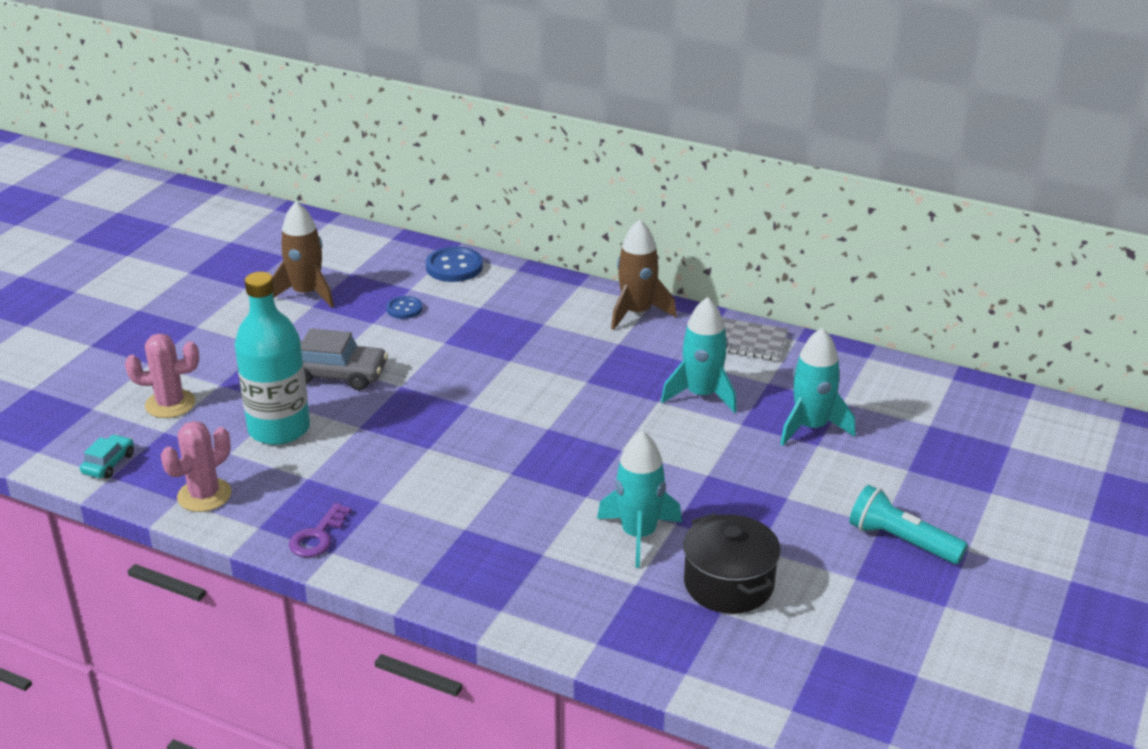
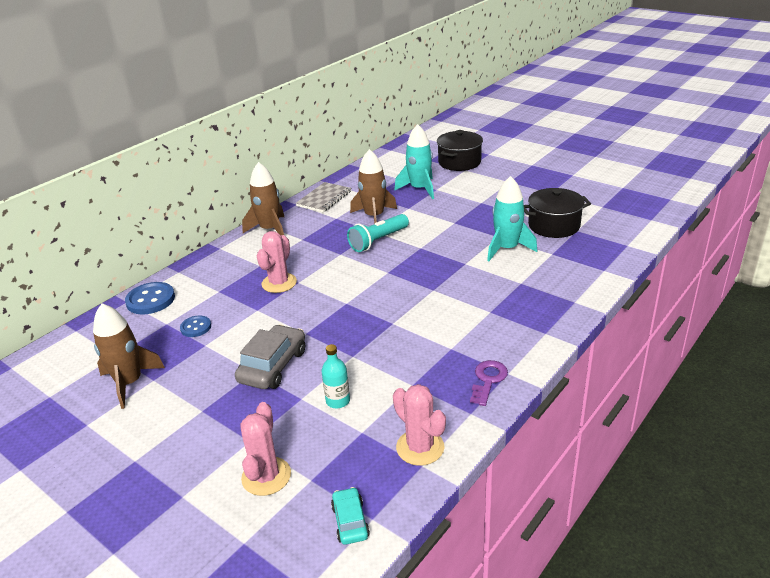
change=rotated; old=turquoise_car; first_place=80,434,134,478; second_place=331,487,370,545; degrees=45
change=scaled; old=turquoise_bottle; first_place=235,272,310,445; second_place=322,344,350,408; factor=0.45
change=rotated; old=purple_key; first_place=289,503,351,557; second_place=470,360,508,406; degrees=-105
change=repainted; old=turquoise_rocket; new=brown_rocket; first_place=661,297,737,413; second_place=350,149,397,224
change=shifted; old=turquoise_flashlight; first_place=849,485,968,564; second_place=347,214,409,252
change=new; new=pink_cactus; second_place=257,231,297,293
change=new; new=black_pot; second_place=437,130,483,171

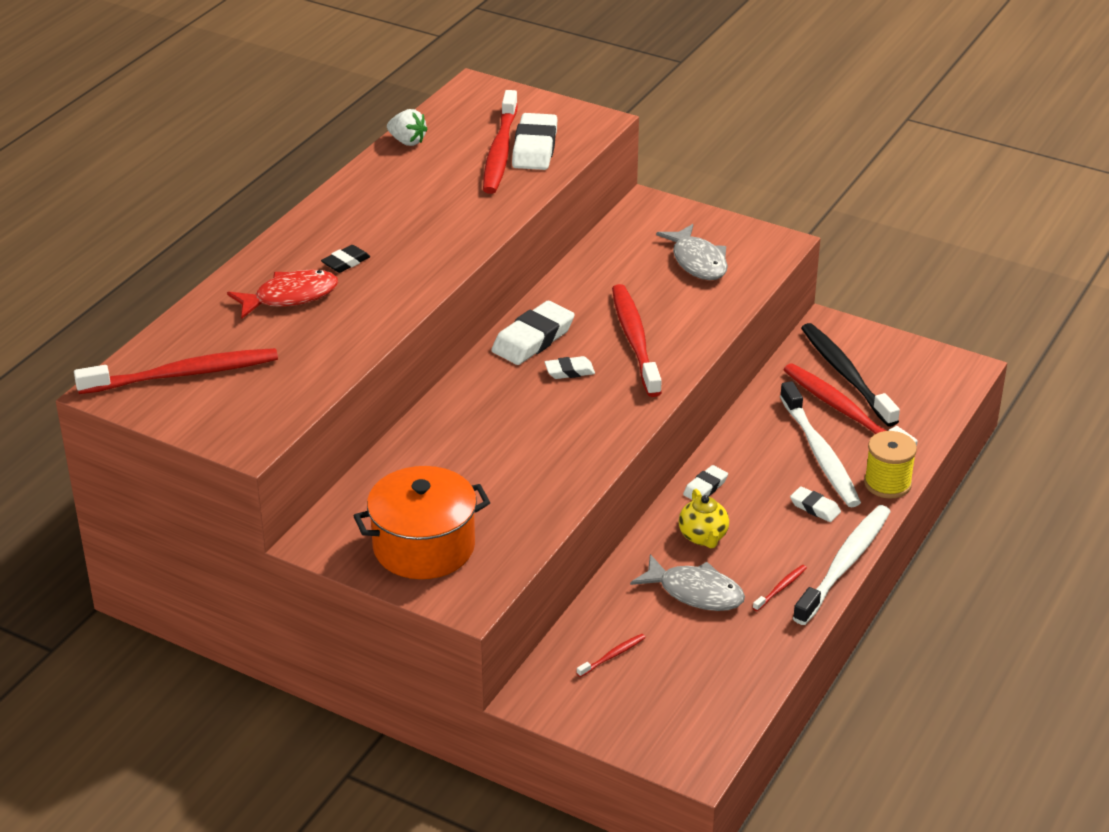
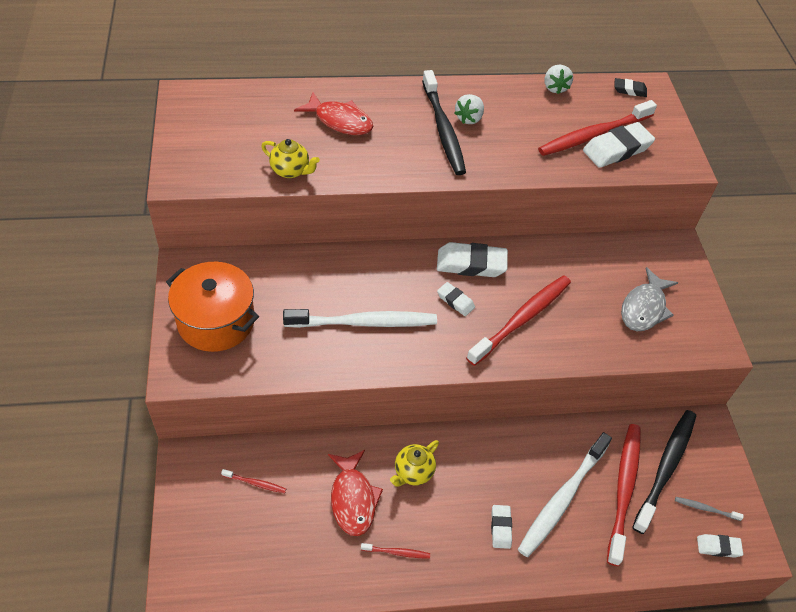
change=gone; old=red_toothbrush; first_place=74,348,278,394
change=shifted; old=black_eraser; first_place=321,245,371,273; second_place=615,78,647,97
change=repainted; old=grey_fish; new=red_fish; first_place=630,554,745,611; second_place=328,450,383,536
change=shifted; old=white_eraser; first_place=683,465,728,500; second_place=697,534,743,558
change=shifted; old=white_toothbrush; first_place=793,505,891,625; second_place=283,309,437,328
change=gone; old=yellow_spool; first_place=864,431,917,498
change=new; new=yellow_teapot; second_place=261,139,320,178
change=new; new=black_toothbrush; second_place=422,70,466,175
change=new; new=white_strawberry; second_place=455,94,484,124
change=new; new=grey_toothbrush; second_place=675,497,744,521

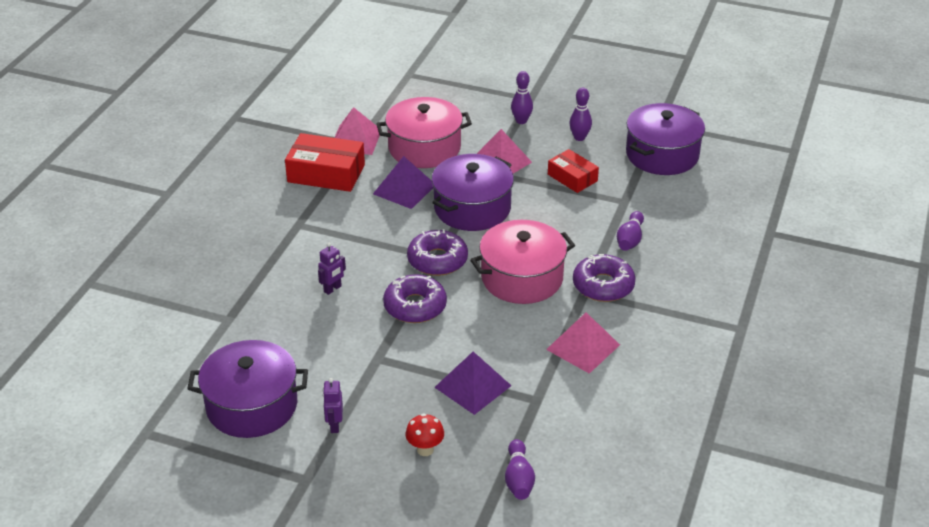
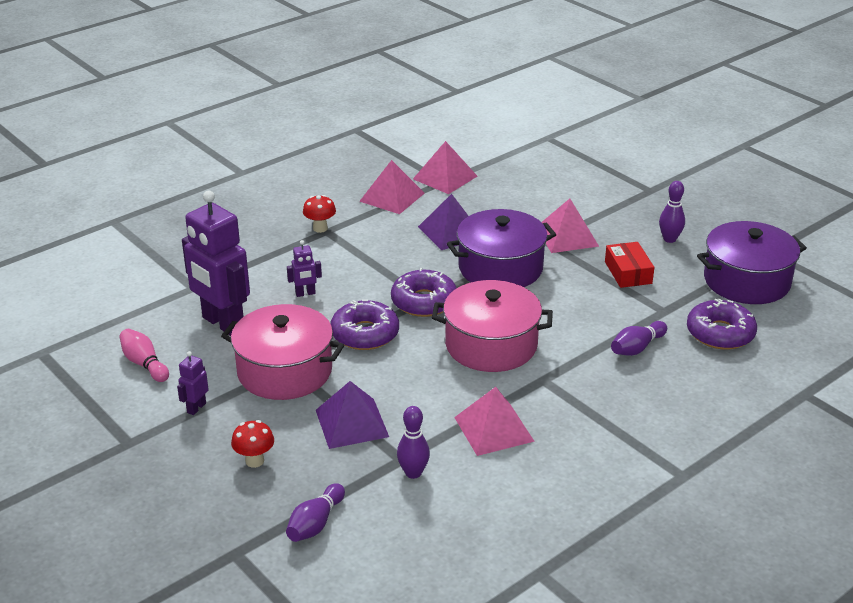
change=swapped; old=purple_pot; new=pink_bowling_pin; first_place=187,340,308,438; second_place=119,329,169,382
change=swapped; old=red_box; new=pink_pyramid; first_place=285,133,365,192; second_place=359,160,425,214
change=shifted; old=pink_pot; first_place=376,97,472,168; second_place=221,304,344,400
change=shifted; old=purple_bowling_pin; first_place=511,71,533,124; second_place=397,406,430,479
change=shifted; old=purple_donut; first_place=573,254,636,302; second_place=687,298,757,350
change=new; new=purple_robot; second_place=182,191,250,336
change=new; new=red_mushroom; second_place=303,195,336,233

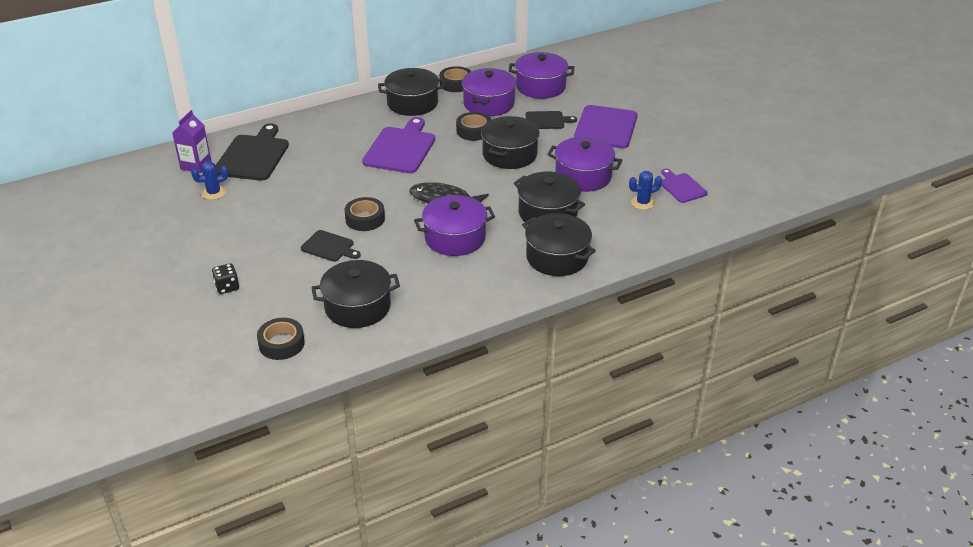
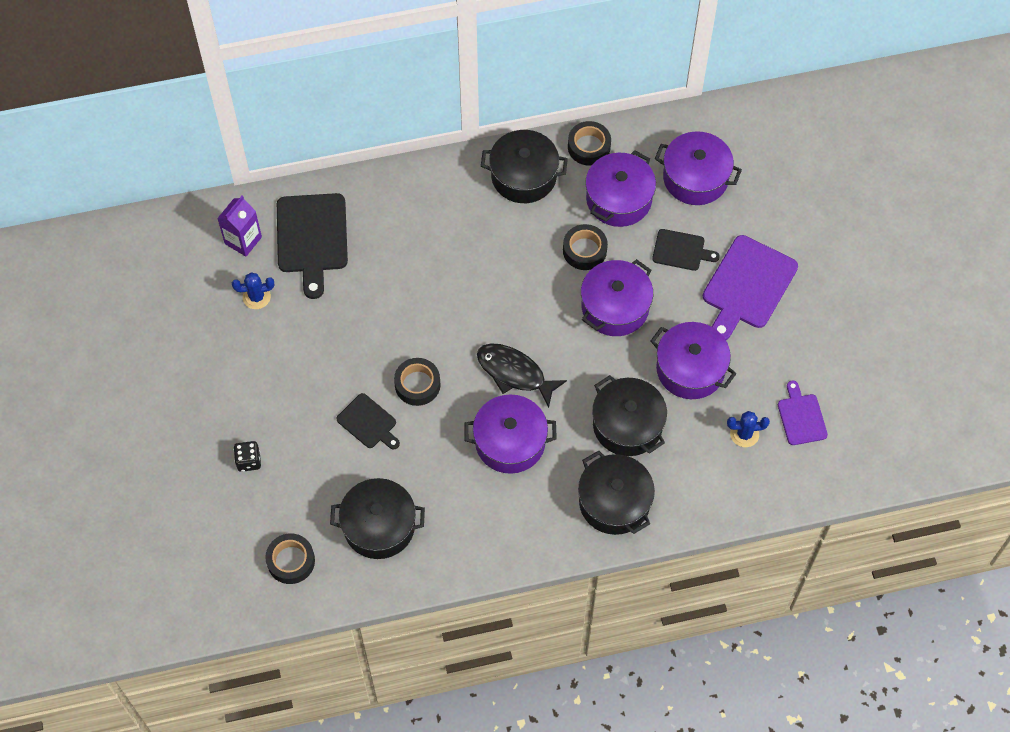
change=rotated; old=black_cutting_board; first_place=216,123,289,181; second_place=277,193,348,299; degrees=150
change=gone; old=purple_cutting_board; first_place=362,117,435,173
change=repainted; old=black_pot; new=purple_pot; first_place=481,116,540,169; second_place=581,259,653,336

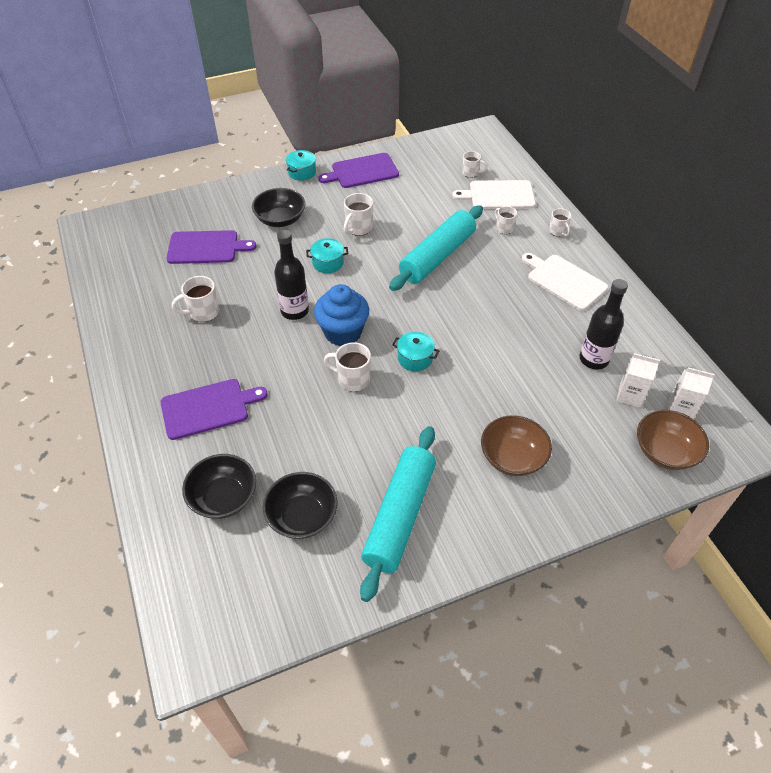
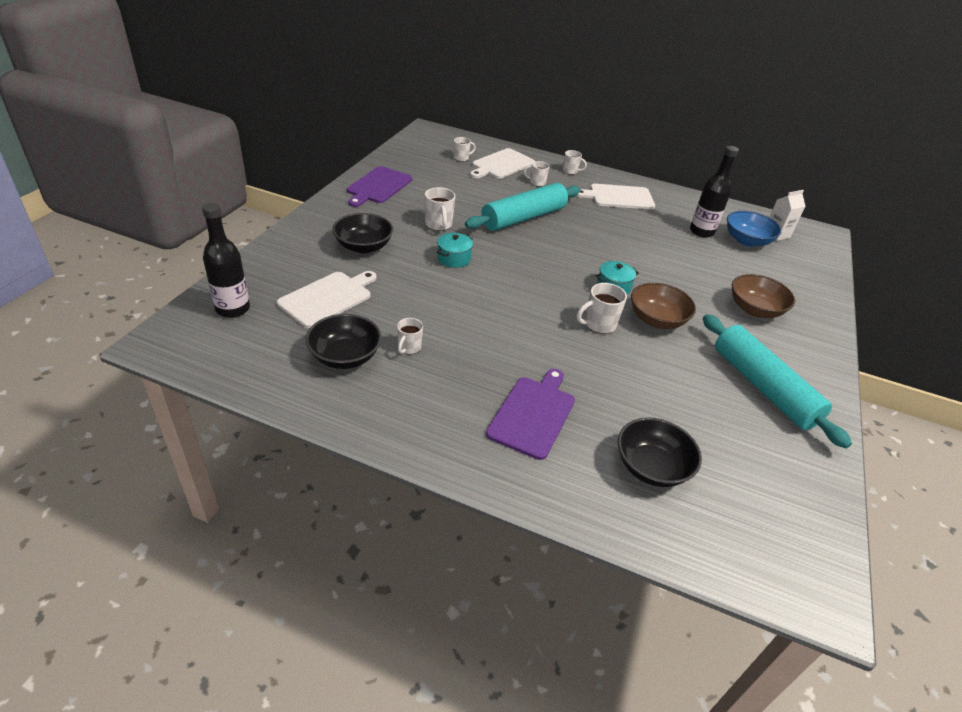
change=repainted; old=purple_cutting_board; new=white_cutting_board; first_place=167,230,257,264; second_place=277,271,376,328
change=scaled; old=white_mug; first_place=172,276,219,322; second_place=397,318,423,354; factor=0.66
change=shifted; old=black_bowl; first_place=263,472,338,539; second_place=306,314,382,369
change=shifted; old=black_bottle; first_place=274,230,309,320; second_place=202,203,250,318
change=gone; old=turquoise_pot; first_place=286,150,316,181
change=gone; old=blue_cupcake; first_place=314,284,369,346
change=rotated; old=turquoise_rolling_pin; first_place=389,205,483,291; second_place=465,183,580,231; degrees=60
change=swapped; old=white_carton; new=blue_bowl; first_place=616,353,660,408; second_place=727,211,782,247
change=shifted; old=brown_bowl; first_place=637,410,709,470; second_place=631,283,696,329

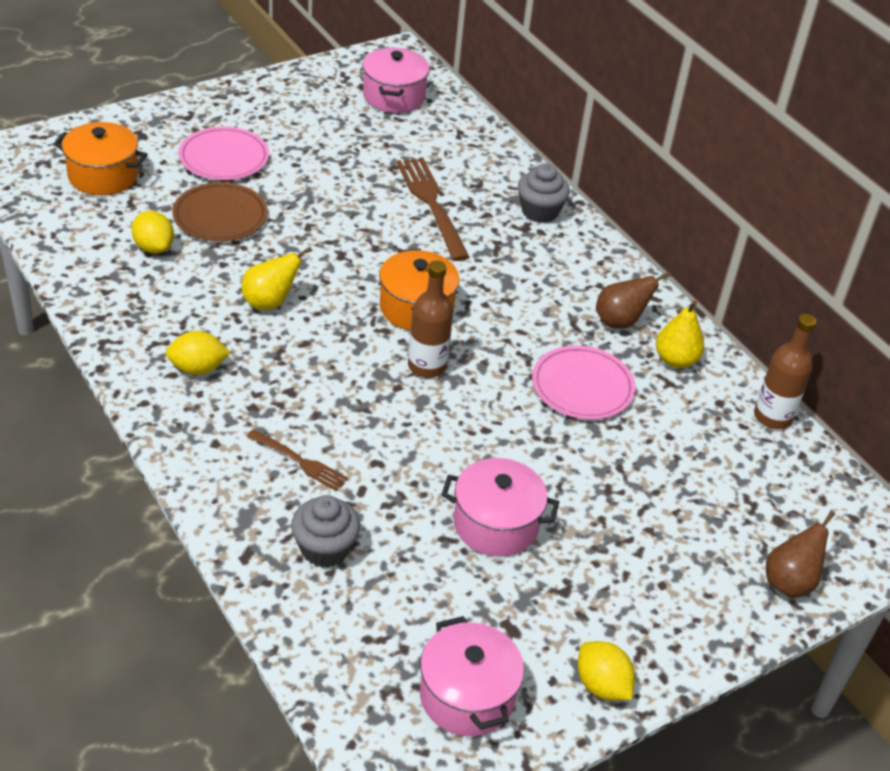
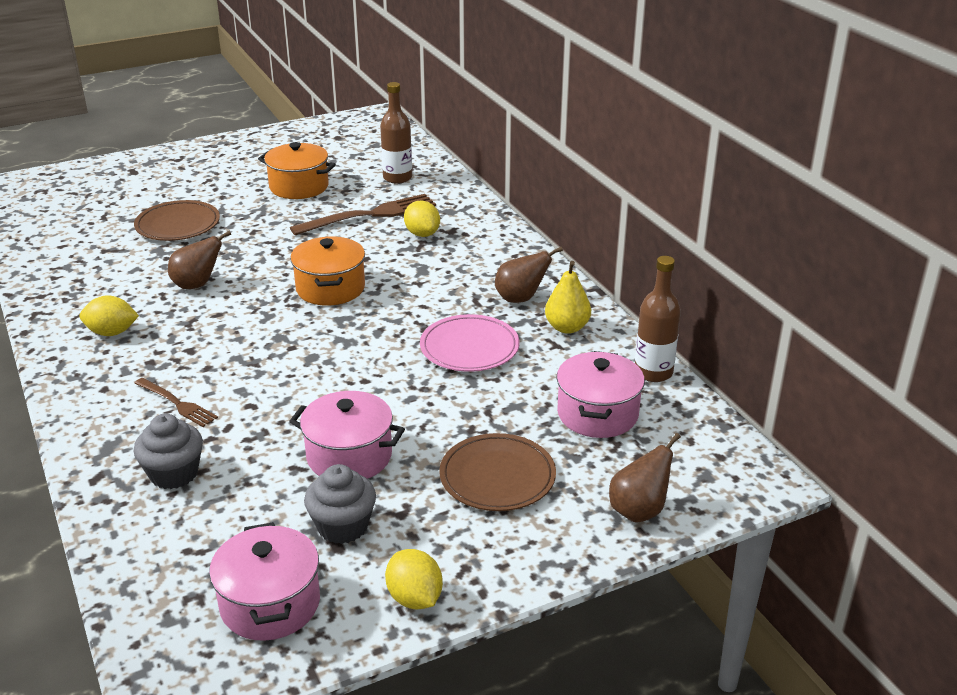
change=shifted; old=orange_pot; first_place=54,122,148,195; second_place=258,142,336,199
change=shifted; old=yellow_lemon; first_place=132,211,174,254; second_place=404,200,440,237
change=gone; old=pink_plate; first_place=179,127,269,180
change=repainted; old=yellow_pear; new=brown_pear; first_place=241,247,312,310; second_place=168,230,231,289
change=shifted; old=pink_pot; first_place=362,48,430,113; second_place=557,351,645,438
change=rotated; old=brown_fork; first_place=396,157,469,261; second_place=290,194,436,235; degrees=75
change=shifted; old=brown_bottle; first_place=408,261,453,378; second_place=380,82,412,184
change=shifted; old=grey_cupcake; first_place=518,163,570,223; second_place=304,464,376,544
change=new; new=brown_plate; second_place=439,433,556,511

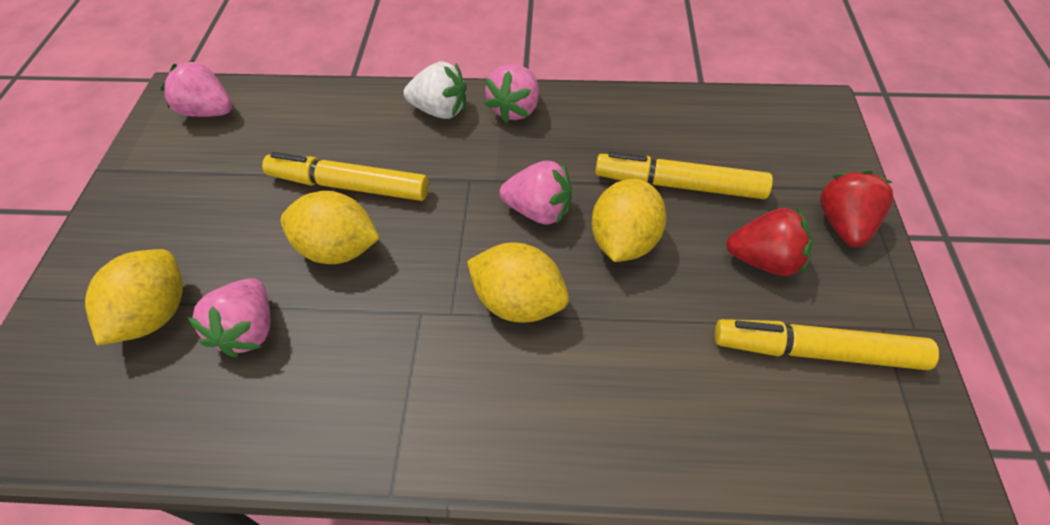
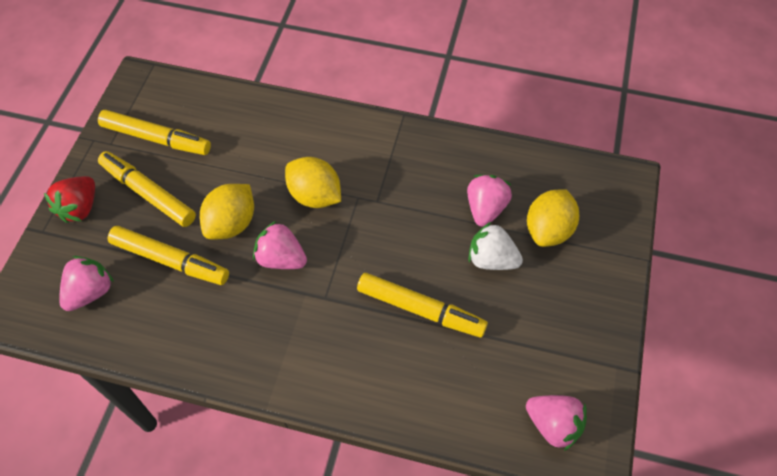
change=gone; old=yellow_lemon; first_place=281,191,380,264
change=shifted; old=white_strawberry; first_place=403,61,467,119; second_place=469,222,523,270
change=shifted; old=pink_strawberry; first_place=484,64,539,123; second_place=59,256,114,311
change=swapped; old=red_strawberry; new=yellow_marker; first_place=726,208,813,276; second_place=98,151,196,227

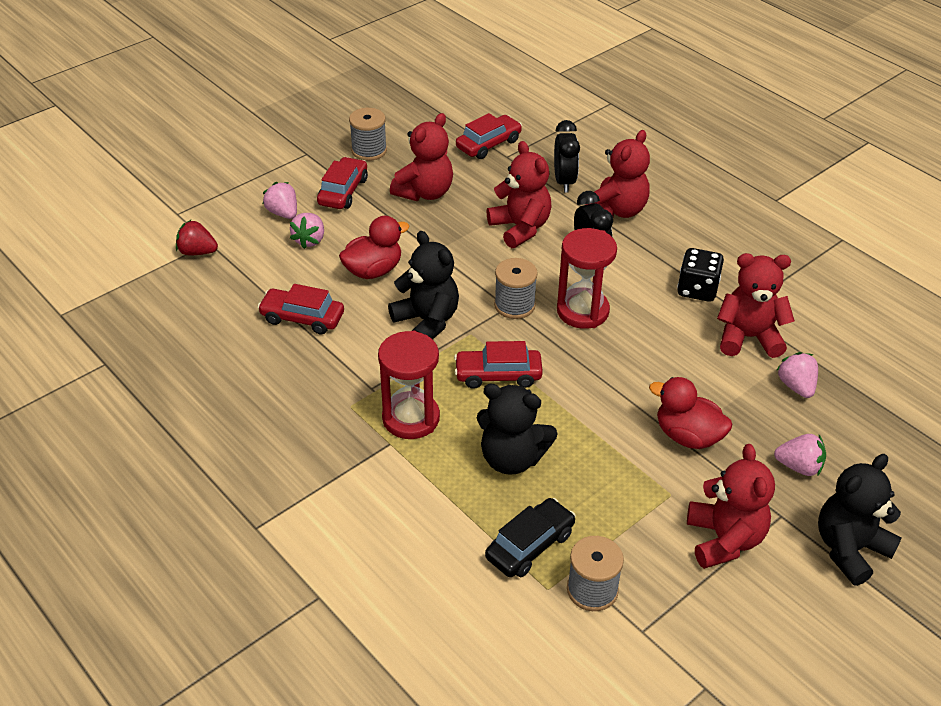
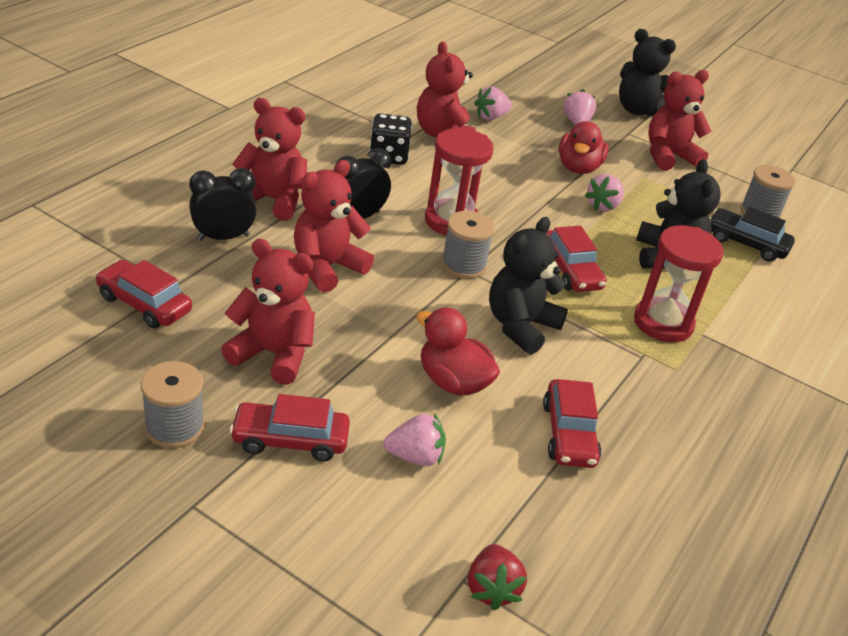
change=shifted; old=pink_strawberry; first_place=263,182,297,219; second_place=585,174,624,211

